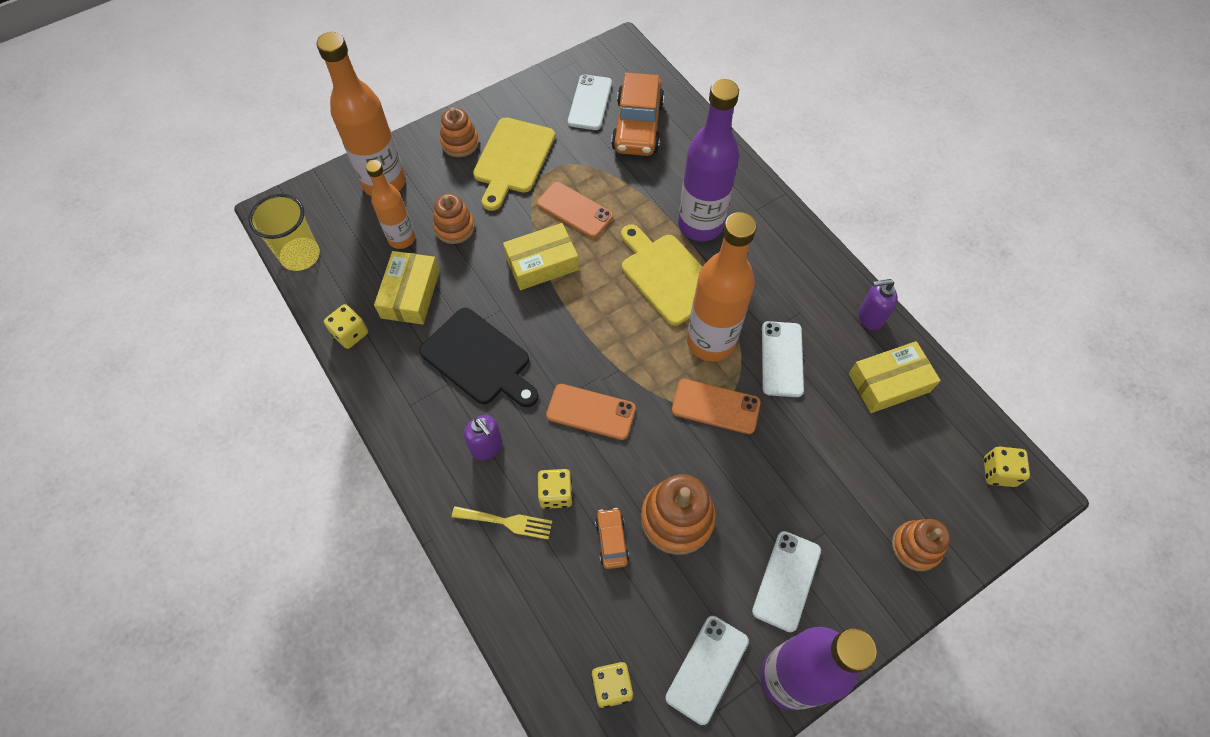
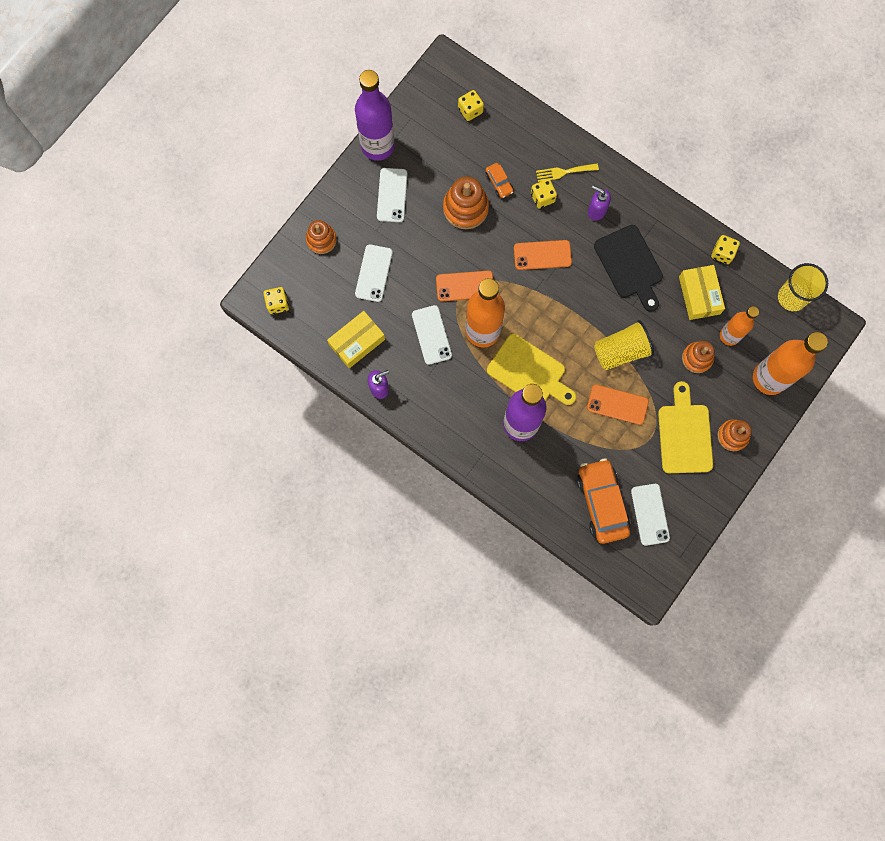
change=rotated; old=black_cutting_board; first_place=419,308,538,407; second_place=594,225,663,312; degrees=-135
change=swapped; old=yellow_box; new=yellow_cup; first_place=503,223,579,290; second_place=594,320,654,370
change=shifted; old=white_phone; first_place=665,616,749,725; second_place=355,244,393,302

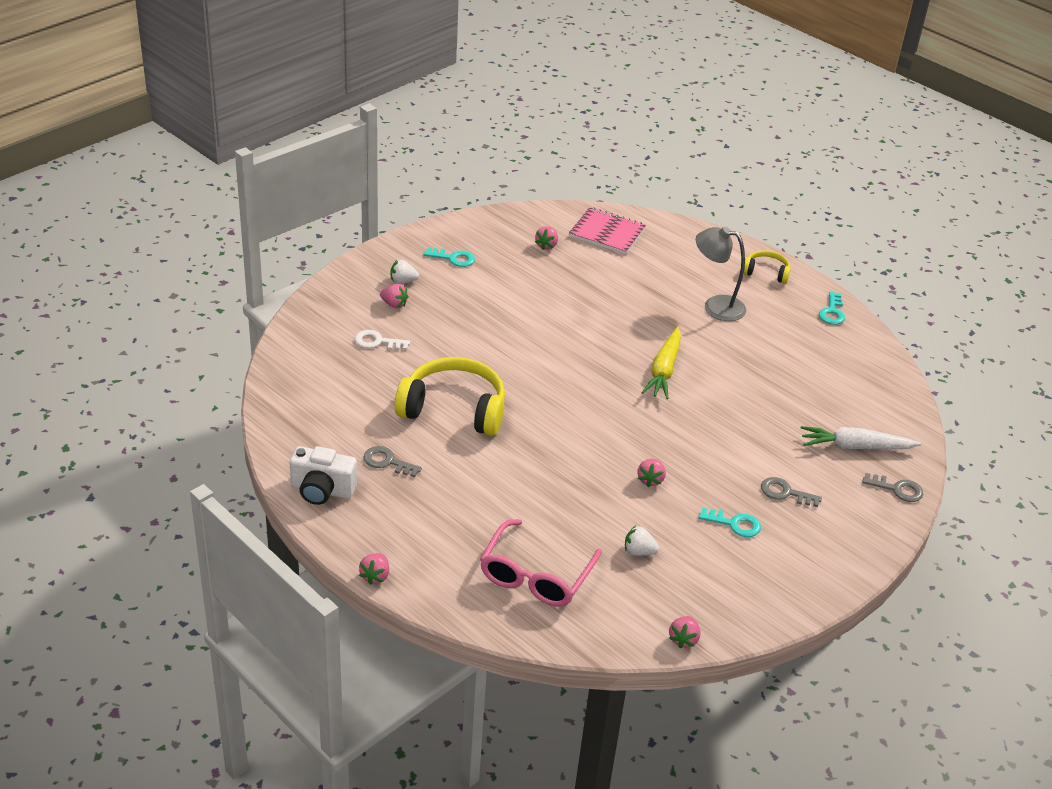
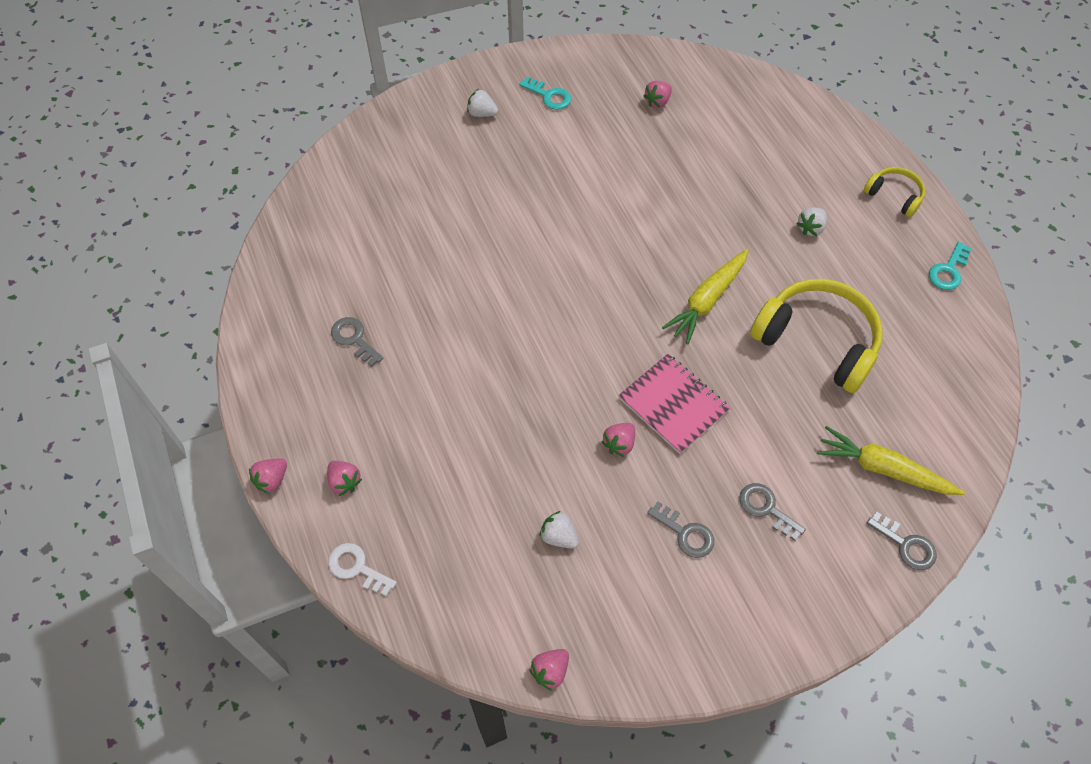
change=gone; old=white_camera; first_place=290,446,357,505
change=shifted; old=white_key; first_place=355,330,410,350; second_place=328,543,397,596
change=shifted; old=pink_strawberry; first_place=380,283,409,309; second_place=327,461,362,496
change=shifted; old=yellow_headphones; first_place=395,357,505,436; second_place=750,279,883,393
change=gone; old=pink_glasses; first_place=480,519,602,607
change=shifted; old=pink_notebook; first_place=569,207,646,254; second_place=618,354,730,454
change=swapped; old=grey_lamp; new=white_strawberry; first_place=696,227,746,321; second_place=796,207,827,236
change=repainted; old=turquoise_key; new=grey_key; first_place=698,508,761,537; second_place=647,501,714,558
change=repainted; old=white_carrot; new=yellow_carrot; first_place=801,426,921,450; second_place=817,426,965,495

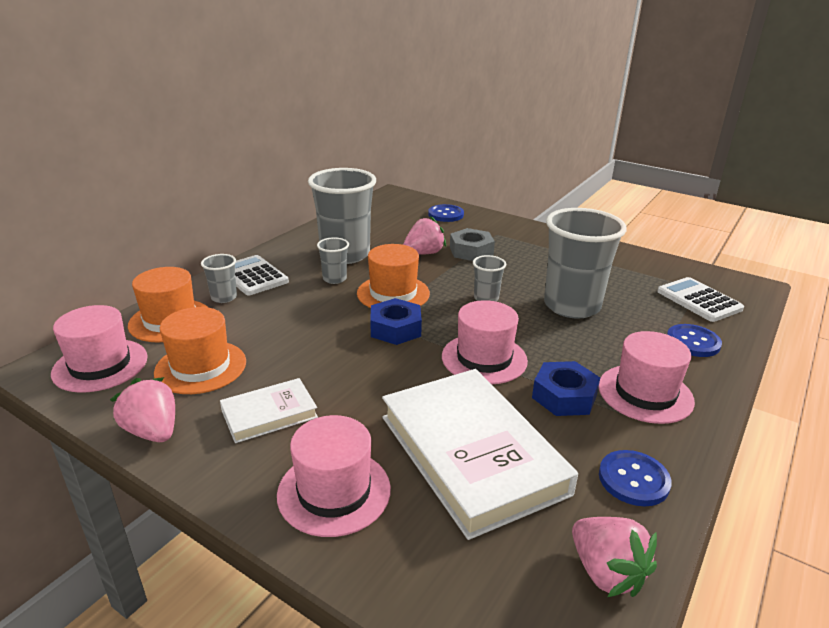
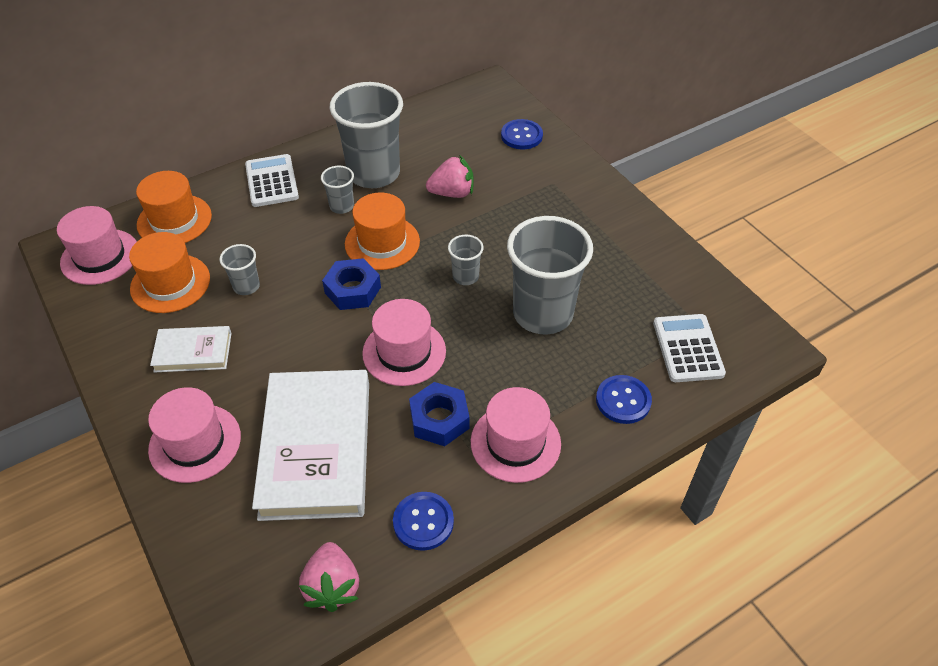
change=gone; old=pink_strawberry; first_place=110,377,175,442
change=shifted; old=grey_cup; first_place=201,254,237,303; second_place=219,244,260,295
change=gone; old=grey_nut; first_place=450,228,495,261

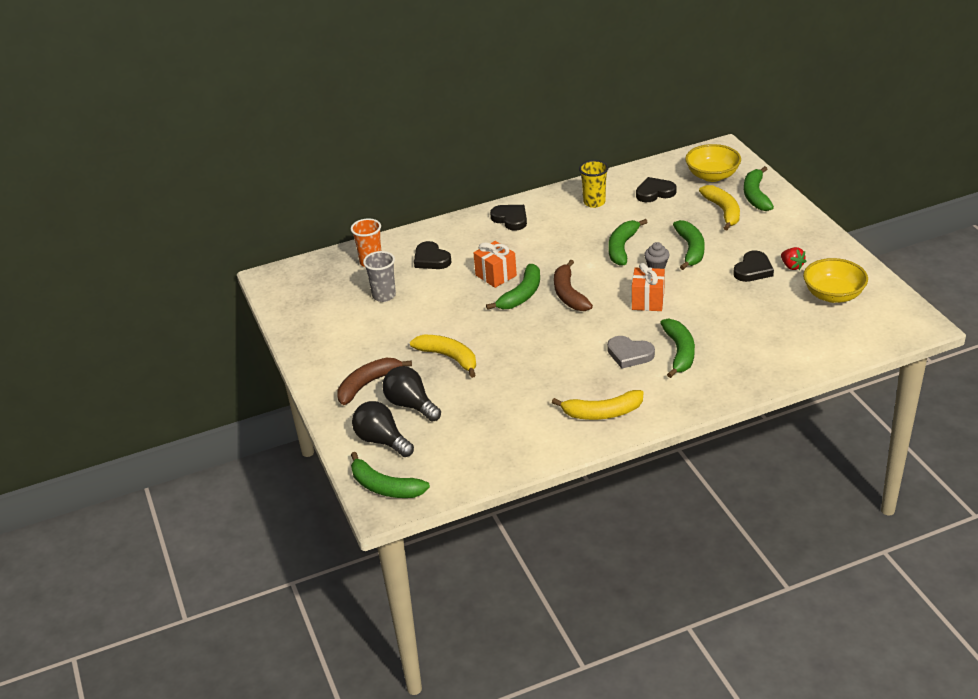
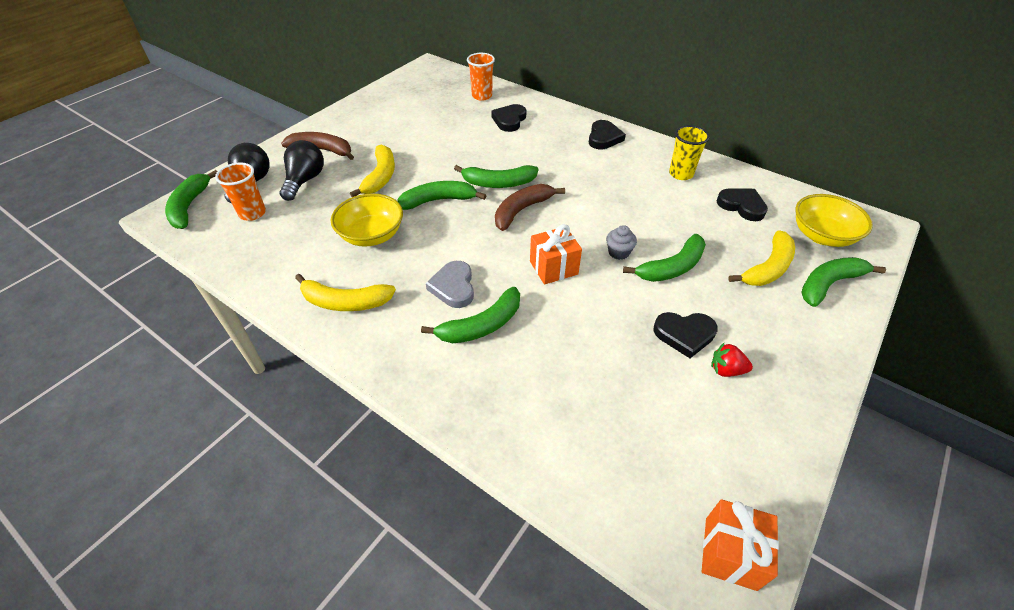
change=gone; old=grey_cup; first_place=363,251,396,302
change=shifted; old=orange_gift; first_place=473,241,517,288; second_place=702,499,779,591
change=rotated; old=yellow_banana; first_place=552,390,643,420; second_place=295,274,396,311; degrees=-45
change=shifted; old=green_banana; first_place=608,219,648,266; second_place=397,181,487,210
change=rotated; old=red_strawberry; first_place=781,247,806,270; second_place=711,343,753,377; degrees=75
change=shifted; old=yellow_bowl; first_place=803,258,868,303; second_place=331,193,403,247
change=new; new=orange_cup; second_place=215,163,266,221

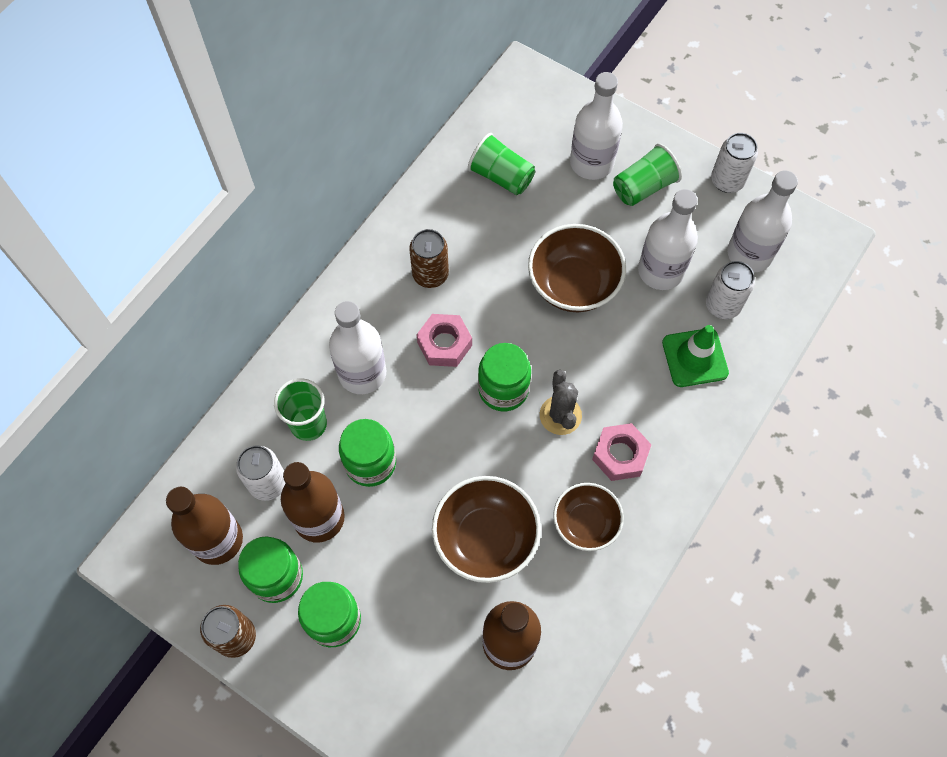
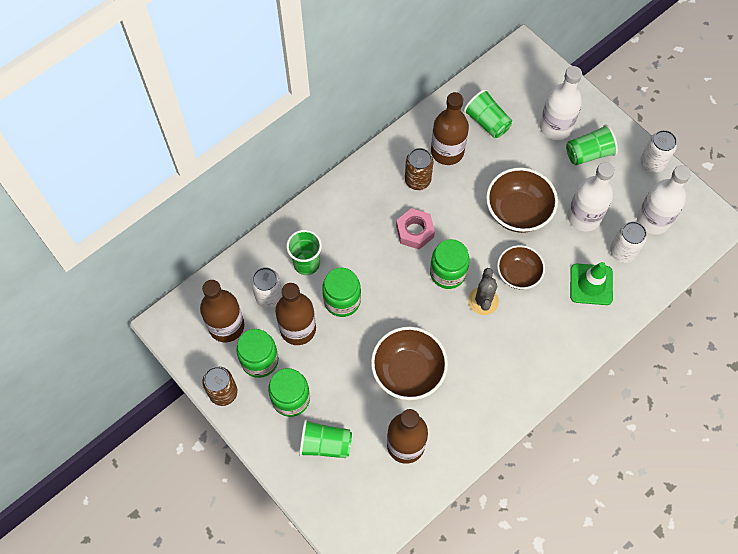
change=gone; old=white_bottle; first_place=329,301,386,394
change=shifted; old=brown_bowl; first_place=553,483,624,551; second_place=497,245,545,289
change=gone; old=pink_nut; first_place=592,423,652,481
change=new; new=green_cup; second_place=299,419,352,458
change=new; new=brown_bottle; second_place=431,92,469,165

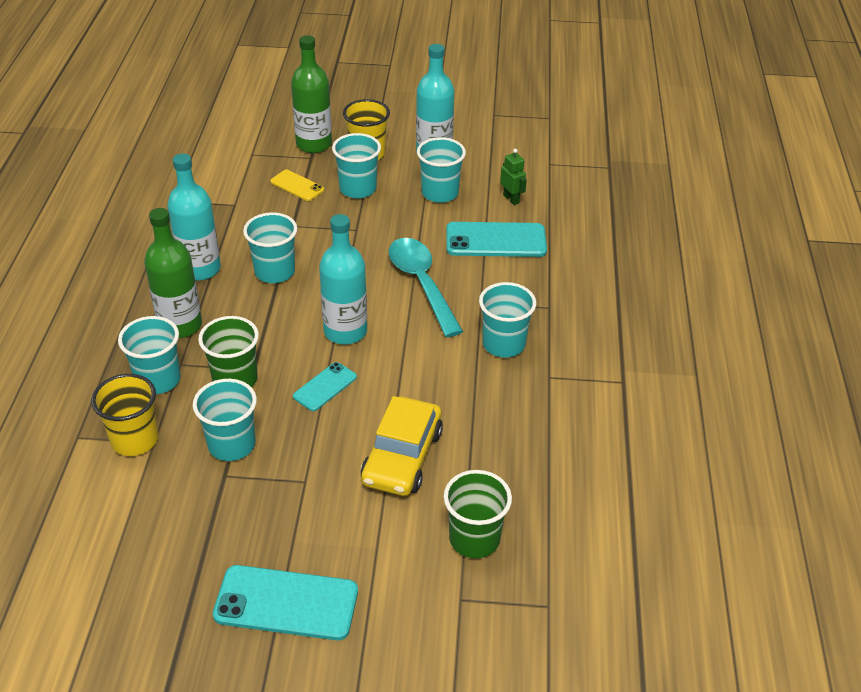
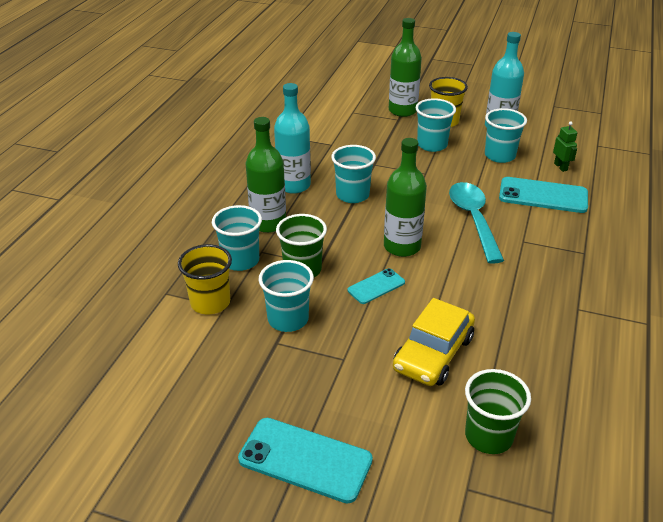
change=gone; old=yellow_phone; first_place=270,170,324,201
change=repainted; old=turquoise_bottle; new=green_bottle; first_place=319,214,367,345; second_place=384,138,427,257
change=gone; old=turquoise_cup; first_place=479,282,536,358

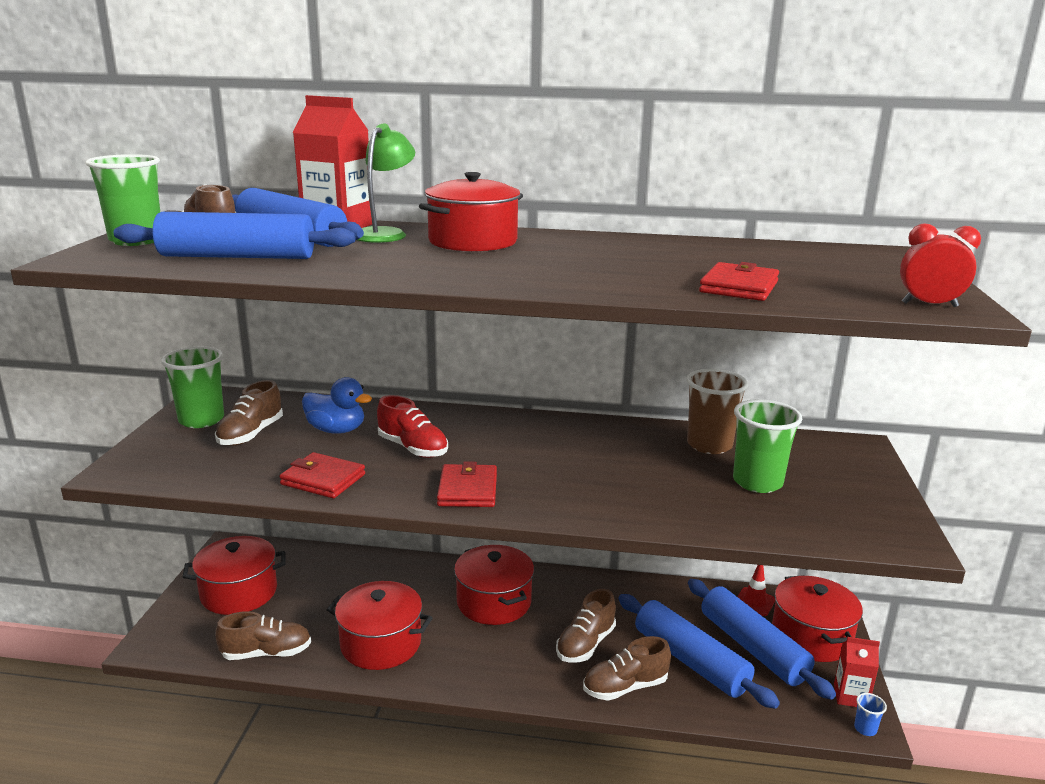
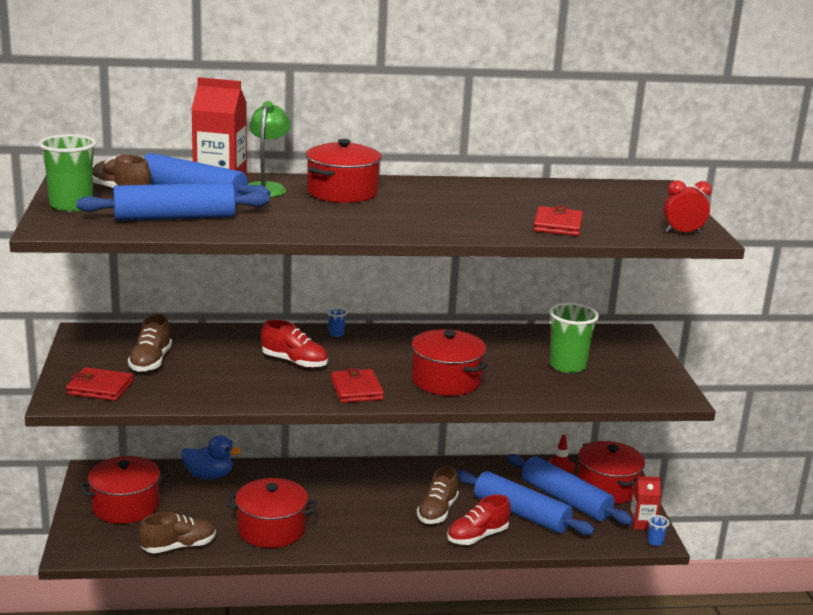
change=gone; old=green_cup; first_place=161,346,224,428
change=shifted; old=red_wallet; first_place=279,452,365,498; second_place=66,367,133,401
change=shifted; old=blue_duck; first_place=302,377,372,434; second_place=181,435,241,480
change=shifted; old=red_pot; first_place=454,545,534,625; second_place=410,329,488,396
change=repainted; old=brown_shoe; new=red_shoe; first_place=583,636,671,701; second_place=447,495,511,545
change=gone; old=brown_cup; first_place=687,369,749,454
change=new; new=blue_cup; second_place=327,308,347,337

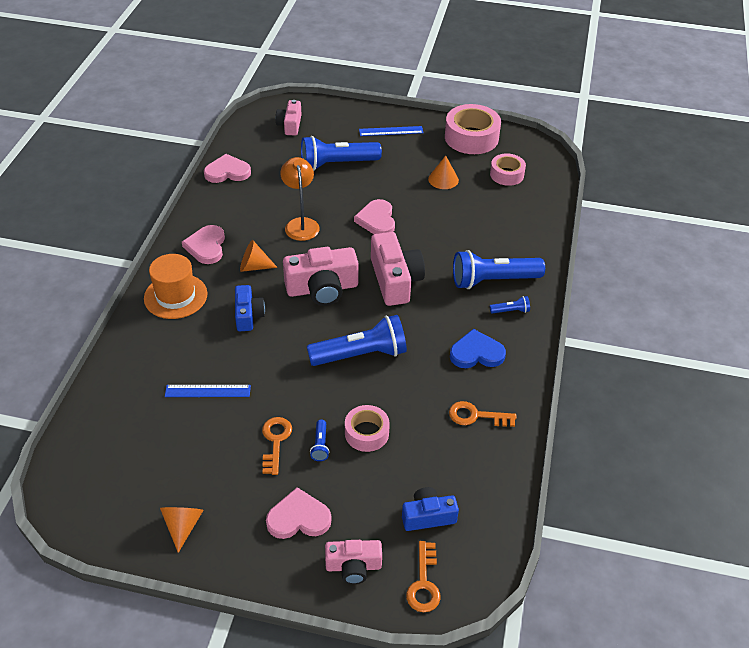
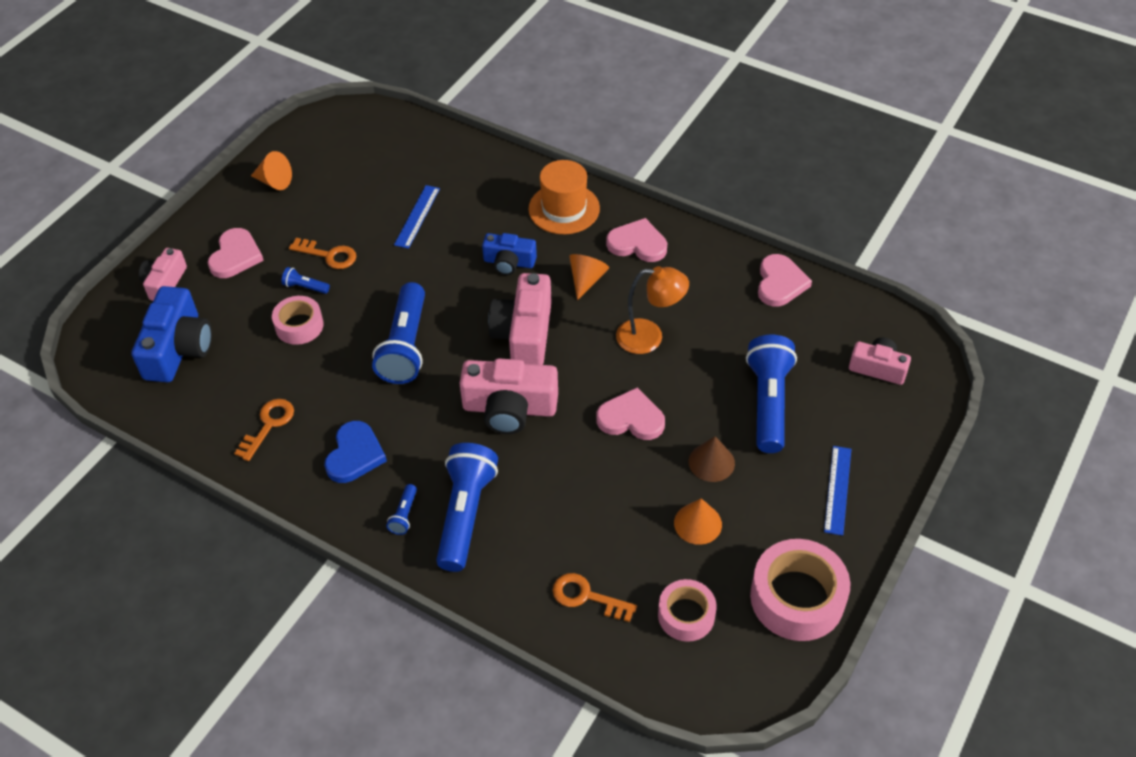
change=scaled; old=blue_camera; first_place=402,487,459,531; second_place=131,286,212,382; factor=1.66
change=shifted; old=orange_key; first_place=406,541,441,612; second_place=552,573,637,622
change=new; new=brown_cone; second_place=689,436,735,482

